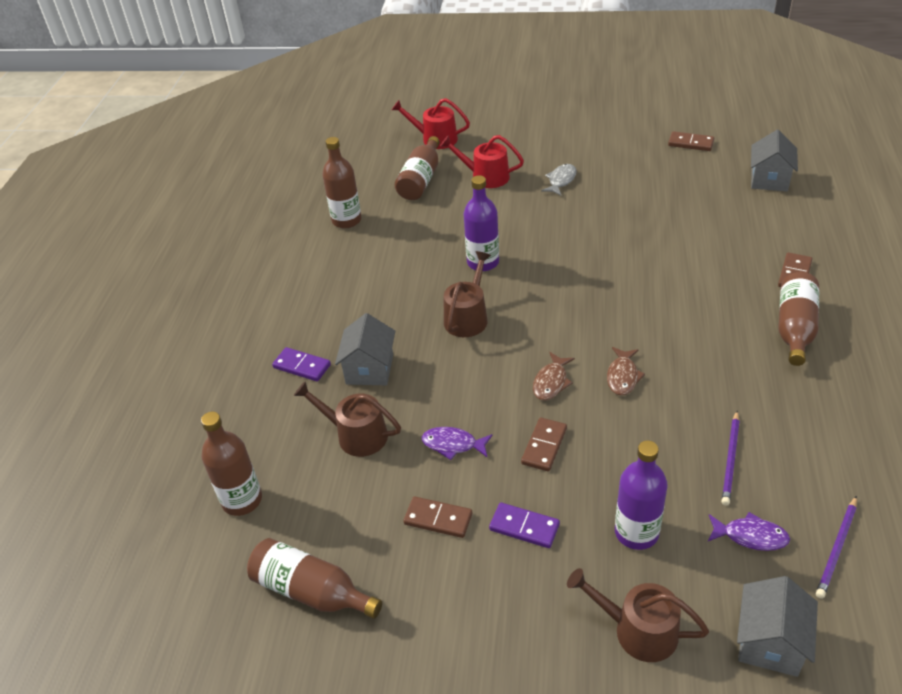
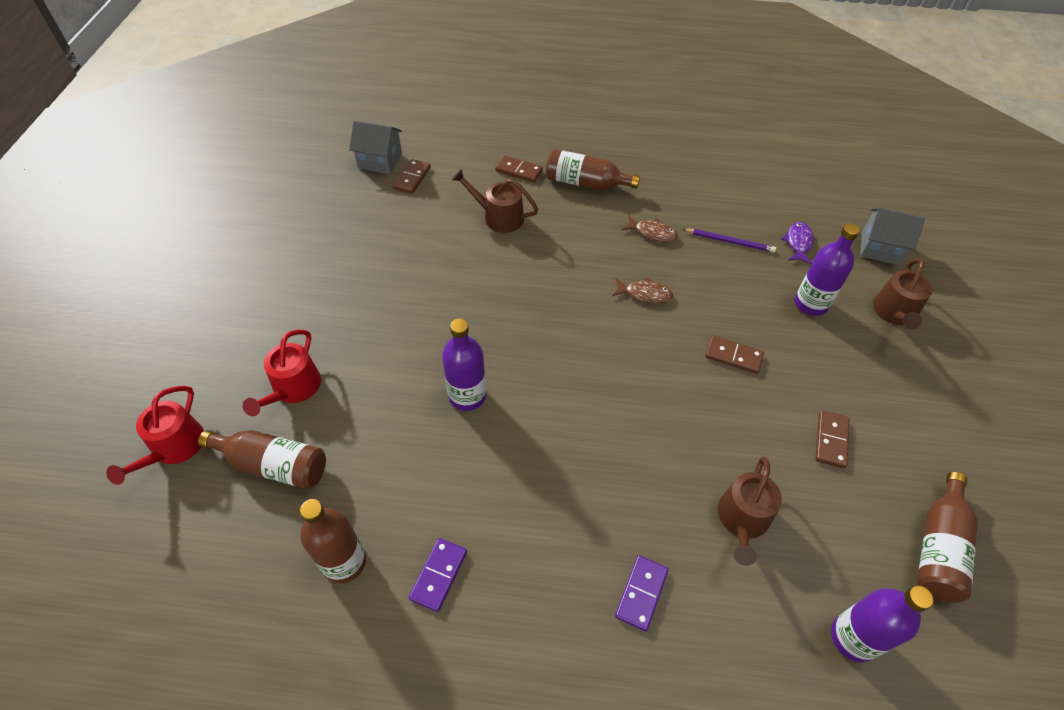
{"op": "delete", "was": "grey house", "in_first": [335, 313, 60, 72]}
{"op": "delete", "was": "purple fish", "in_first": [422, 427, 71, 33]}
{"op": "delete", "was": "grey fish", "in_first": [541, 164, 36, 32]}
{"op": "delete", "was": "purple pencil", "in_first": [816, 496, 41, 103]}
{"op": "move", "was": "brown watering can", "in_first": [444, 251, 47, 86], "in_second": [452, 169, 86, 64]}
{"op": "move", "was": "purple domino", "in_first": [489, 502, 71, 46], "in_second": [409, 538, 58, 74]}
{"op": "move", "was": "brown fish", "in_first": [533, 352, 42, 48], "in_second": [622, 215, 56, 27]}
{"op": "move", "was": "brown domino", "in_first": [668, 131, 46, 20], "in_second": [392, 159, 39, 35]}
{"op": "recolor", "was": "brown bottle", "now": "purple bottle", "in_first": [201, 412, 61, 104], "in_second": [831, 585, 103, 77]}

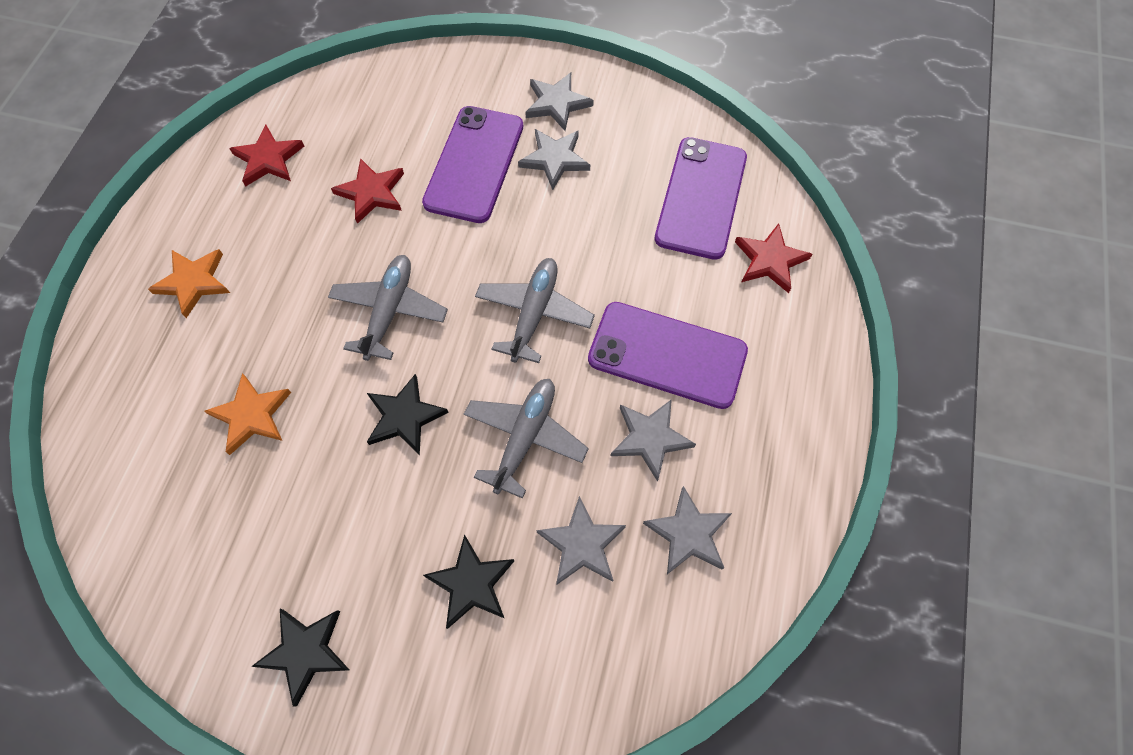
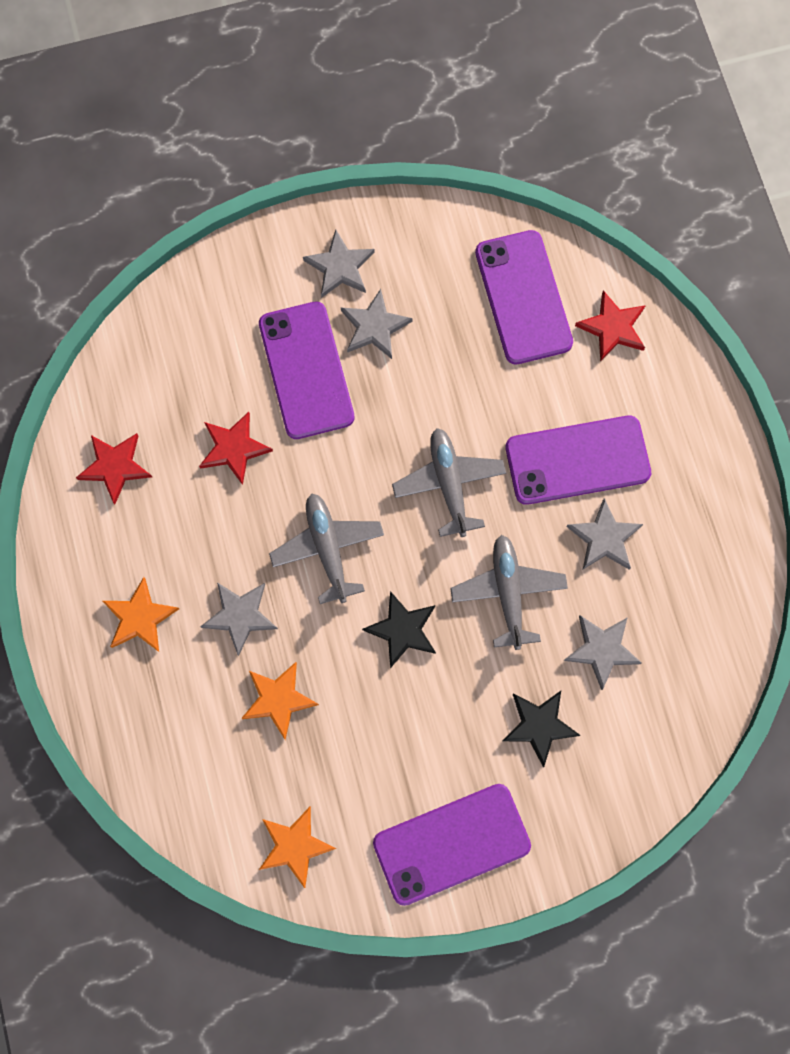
{"op": "insert", "now": "orange star", "in_second": [259, 806, 78, 82]}
{"op": "move", "was": "grey star", "in_first": [643, 486, 89, 88], "in_second": [200, 582, 78, 74]}
{"op": "replace", "was": "black star", "now": "purple phone", "in_first": [251, 609, 98, 97], "in_second": [373, 784, 158, 122]}

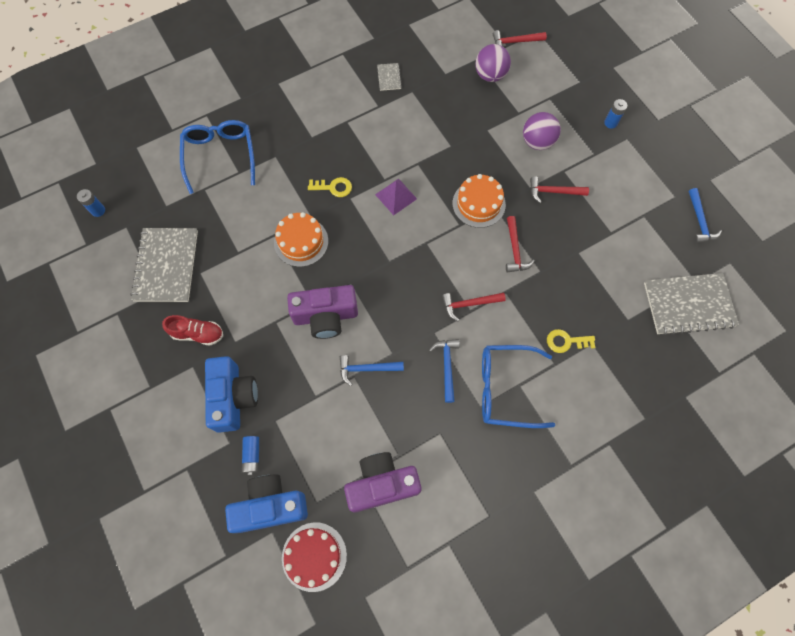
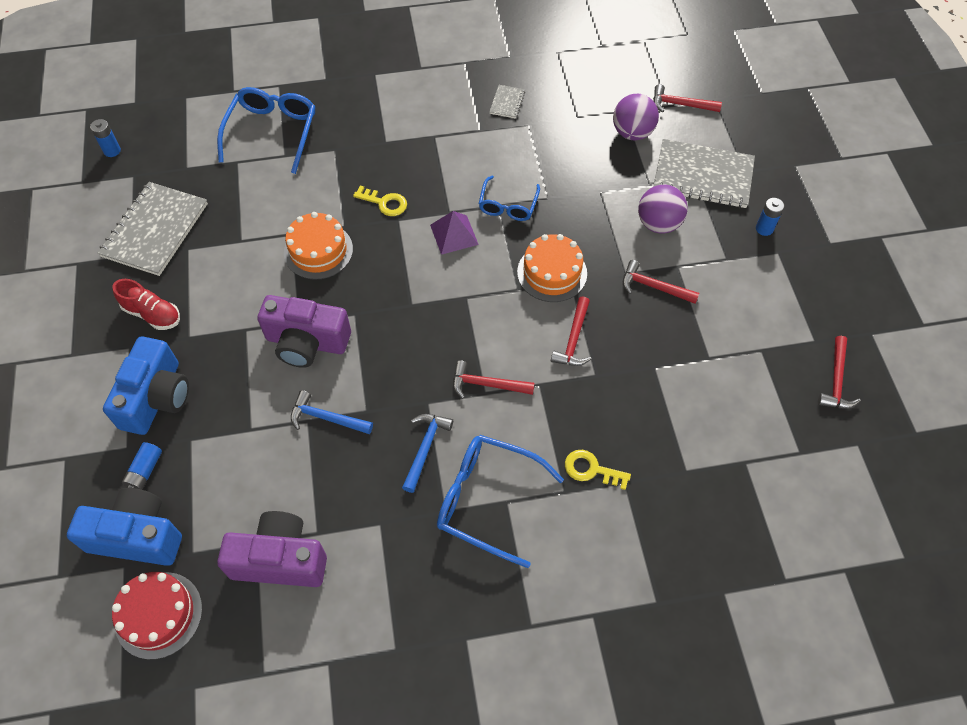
{"op": "insert", "now": "blue glasses", "in_second": [478, 176, 62, 45]}
{"op": "move", "was": "grey notebook", "in_first": [644, 273, 95, 62], "in_second": [653, 139, 102, 69]}
{"op": "recolor", "was": "blue hammer", "now": "red hammer", "in_first": [689, 188, 33, 55], "in_second": [818, 336, 43, 73]}

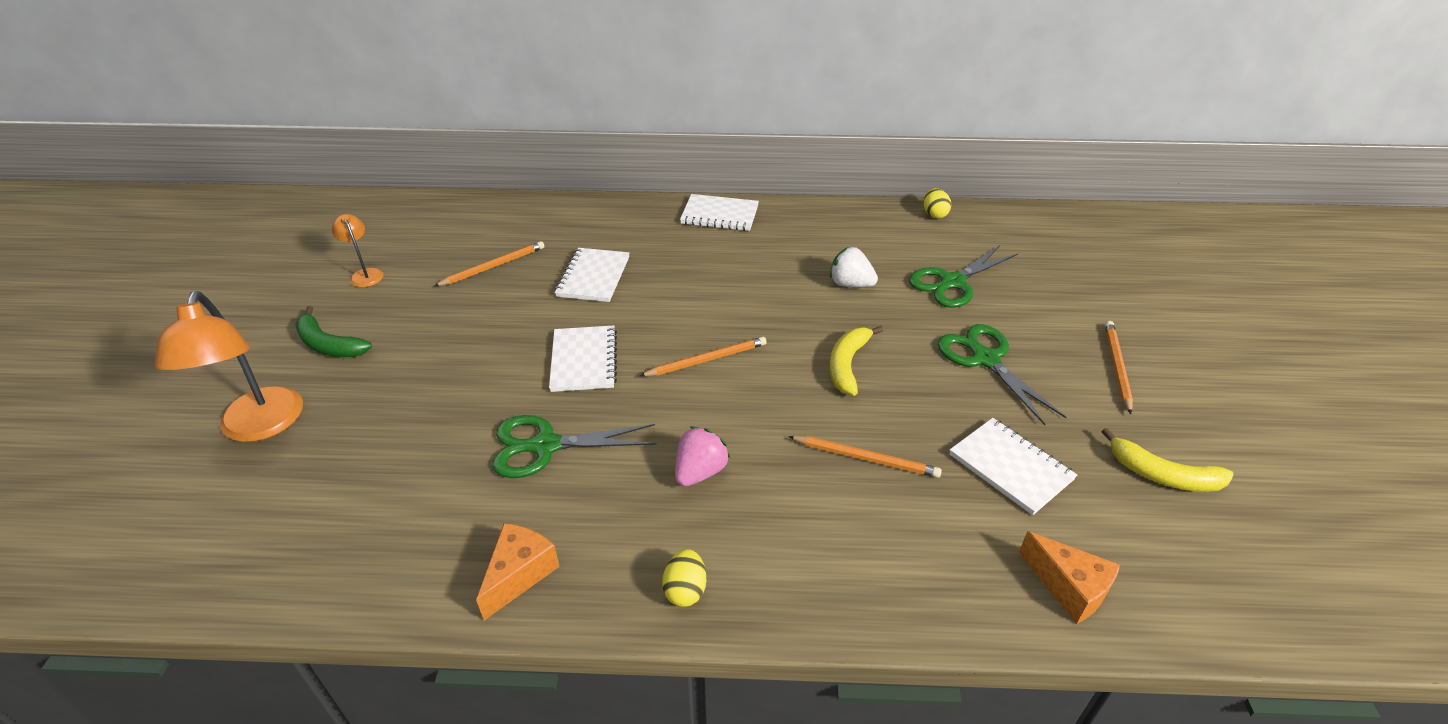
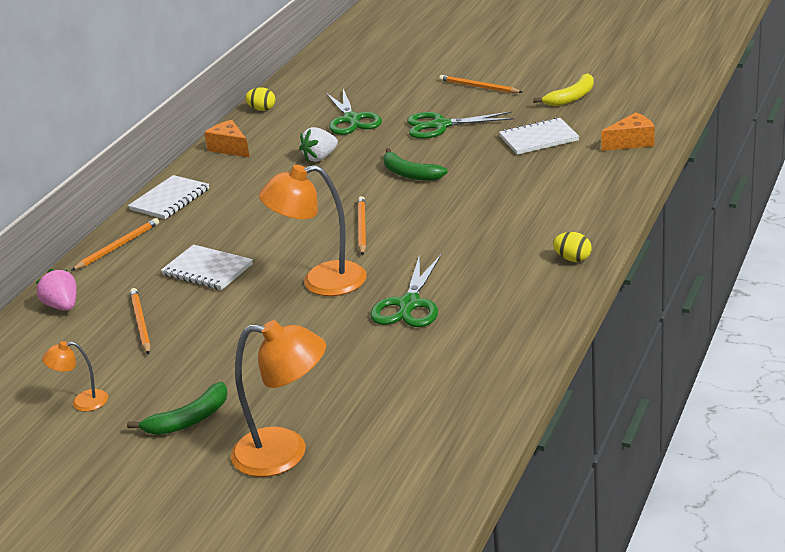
{"op": "move", "was": "orange cheese", "in_first": [476, 523, 84, 97], "in_second": [204, 120, 46, 38]}
{"op": "move", "was": "pink strawberry", "in_first": [675, 426, 55, 61], "in_second": [36, 269, 41, 42]}
{"op": "move", "was": "orange pencil", "in_first": [788, 436, 154, 42], "in_second": [71, 218, 88, 53]}
{"op": "replace", "was": "white notebook", "now": "orange lamp", "in_first": [549, 325, 68, 67], "in_second": [259, 165, 108, 131]}
{"op": "recolor", "was": "yellow banana", "now": "green banana", "in_first": [830, 326, 53, 70], "in_second": [383, 148, 65, 33]}

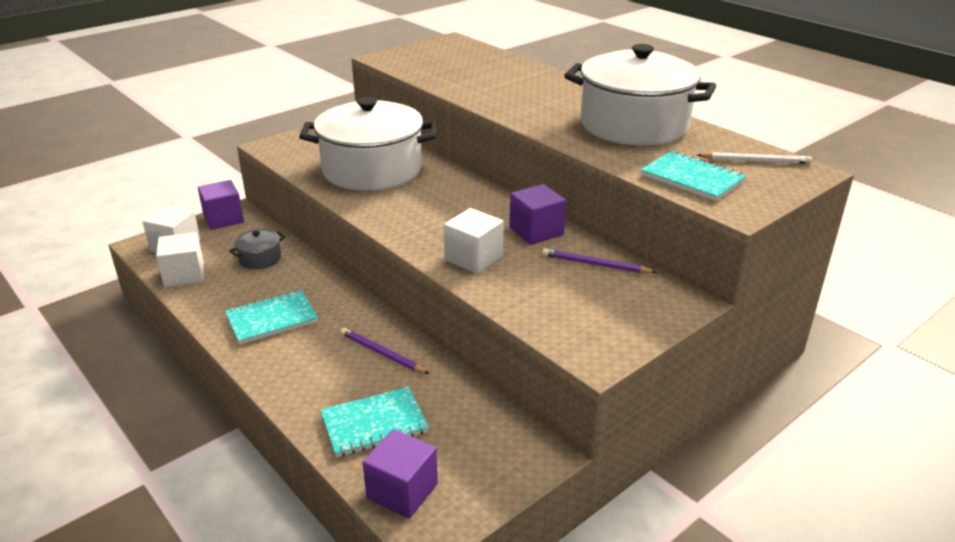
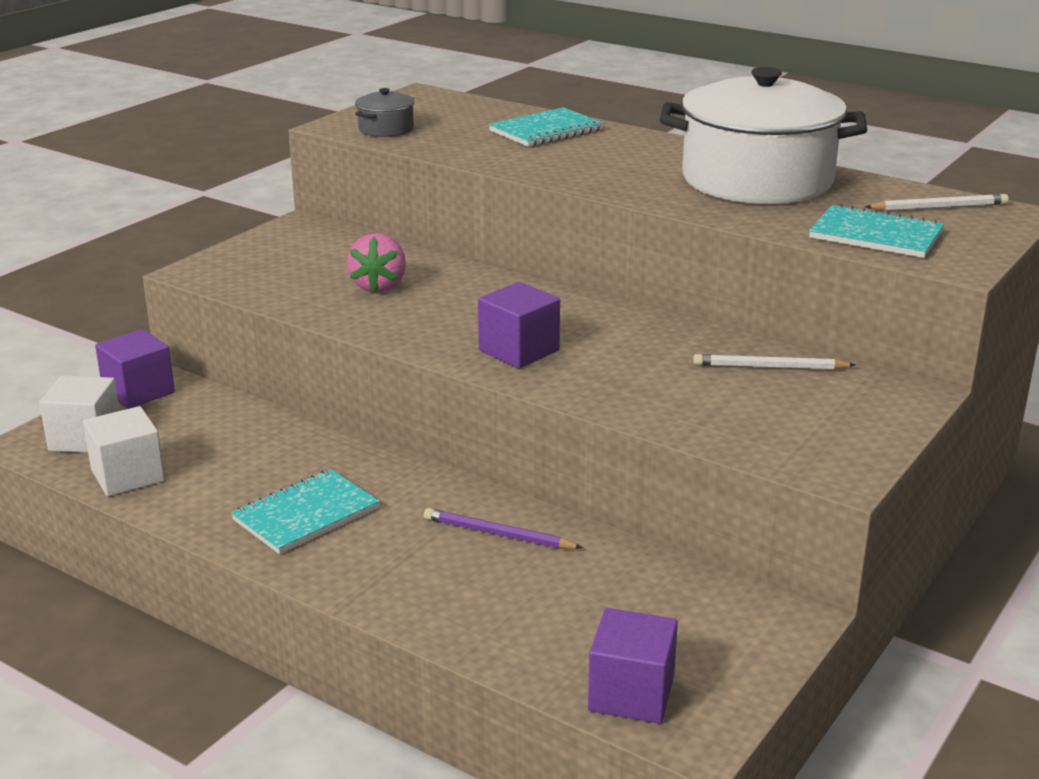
{"op": "delete", "was": "white cube", "in_first": [444, 208, 60, 66]}
{"op": "move", "was": "grey pot", "in_first": [229, 229, 56, 40], "in_second": [355, 88, 60, 49]}
{"op": "move", "was": "turquoise notebook", "in_first": [320, 387, 109, 70], "in_second": [489, 107, 115, 40]}
{"op": "move", "was": "purple cube", "in_first": [510, 184, 56, 61], "in_second": [478, 282, 82, 86]}
{"op": "replace", "was": "white pot", "now": "pink strawberry", "in_first": [299, 97, 138, 94], "in_second": [347, 233, 59, 60]}
{"op": "recolor", "was": "purple pencil", "now": "white pencil", "in_first": [542, 248, 114, 25], "in_second": [693, 354, 162, 16]}

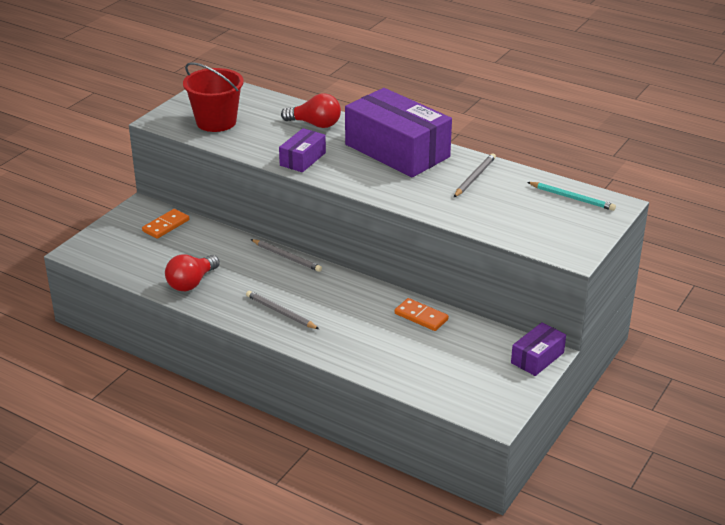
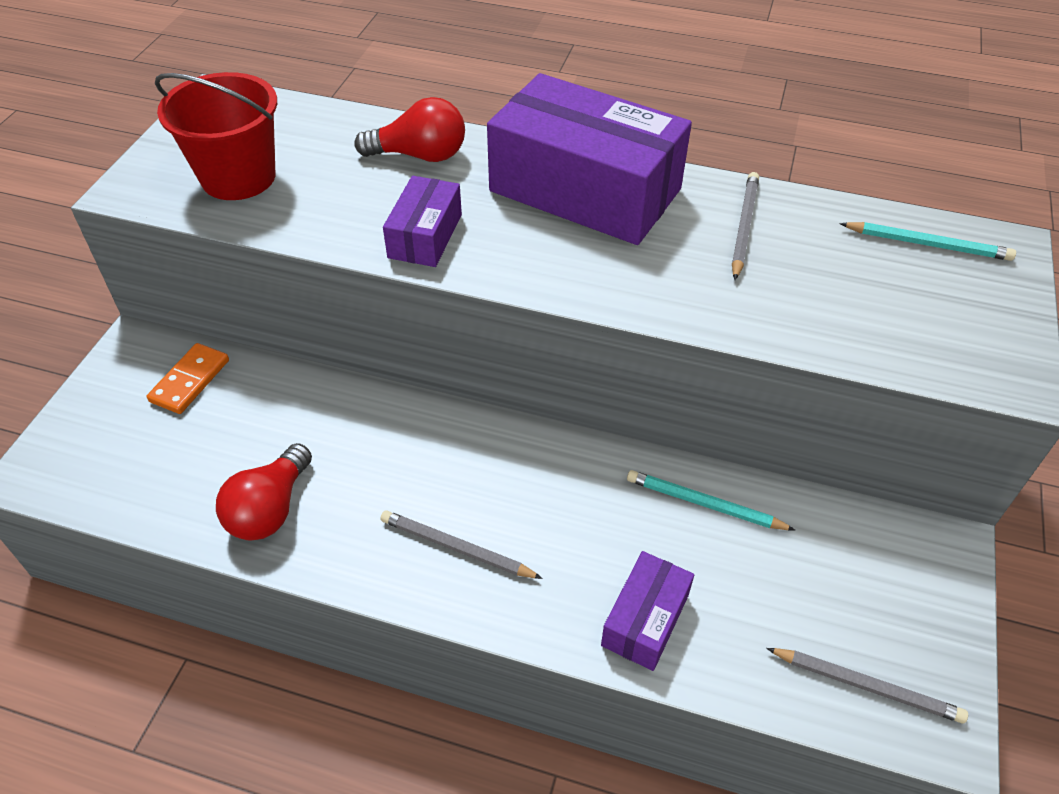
{"op": "move", "was": "grey pencil", "in_first": [251, 239, 71, 33], "in_second": [766, 648, 202, 75]}
{"op": "move", "was": "purple box", "in_first": [511, 322, 55, 54], "in_second": [601, 551, 93, 120]}
{"op": "replace", "was": "orange domino", "now": "turquoise pencil", "in_first": [395, 298, 54, 33], "in_second": [627, 470, 168, 60]}

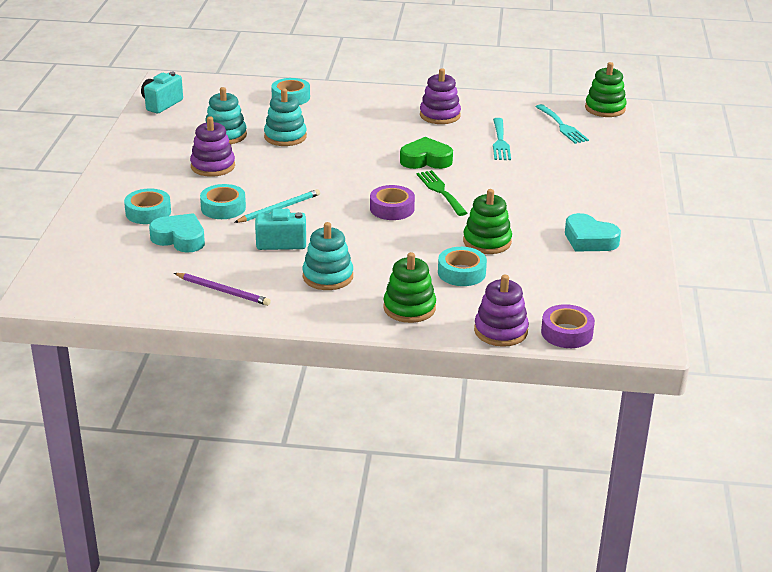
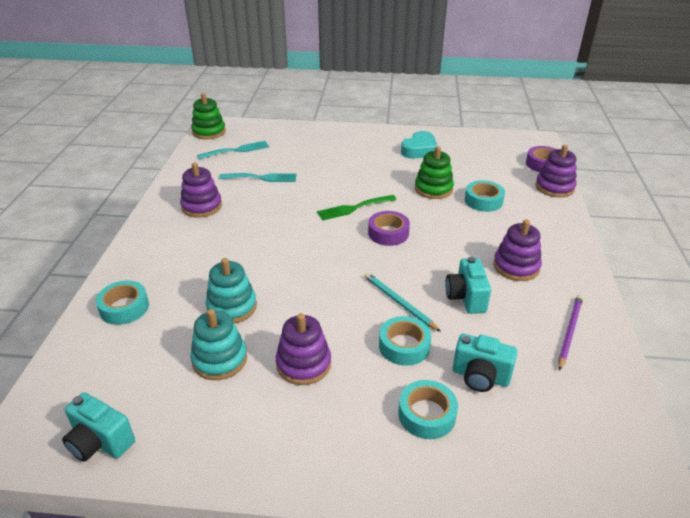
{"op": "delete", "was": "green stacking toy", "in_first": [383, 252, 53, 71]}
{"op": "delete", "was": "green heart", "in_first": [400, 137, 53, 32]}
{"op": "replace", "was": "turquoise heart", "now": "turquoise camera", "in_first": [149, 213, 56, 40], "in_second": [453, 334, 64, 58]}
{"op": "recolor", "was": "turquoise stacking toy", "now": "purple stacking toy", "in_first": [302, 222, 51, 68], "in_second": [493, 219, 49, 62]}

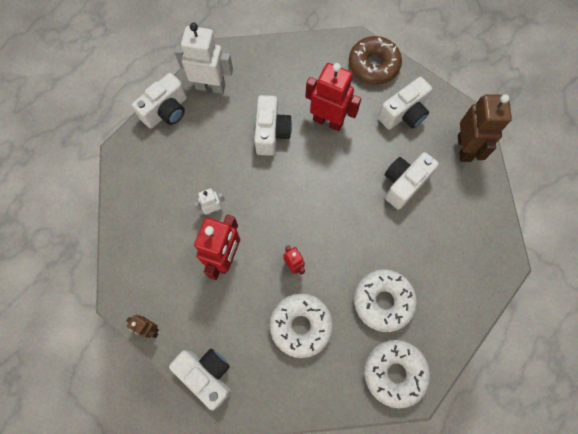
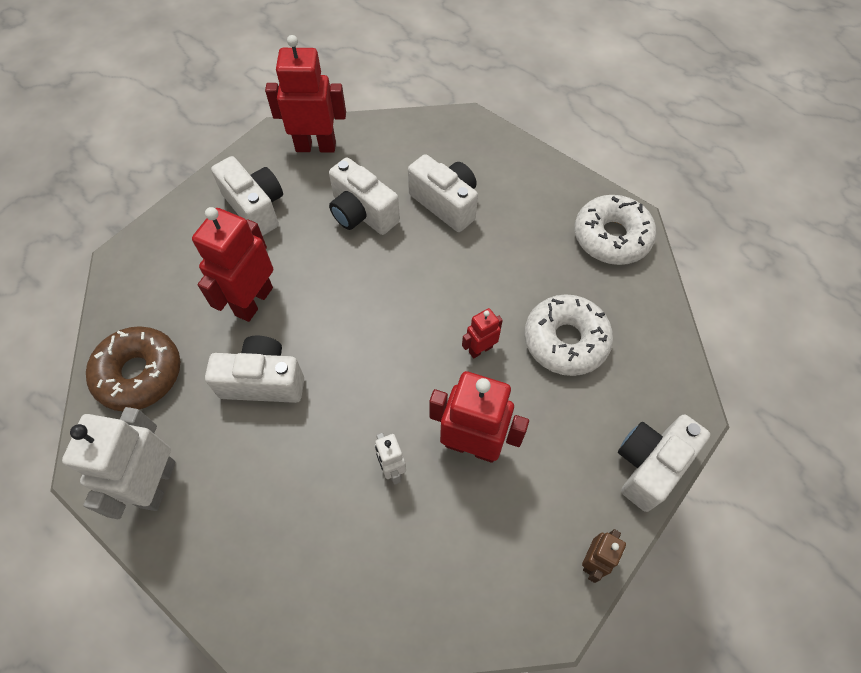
{"op": "delete", "was": "white donut", "in_first": [354, 269, 63, 63]}
{"op": "move", "was": "white camera", "in_first": [132, 73, 55, 56], "in_second": [408, 154, 70, 78]}
{"op": "move", "was": "brown donut", "in_first": [349, 36, 53, 49], "in_second": [86, 326, 94, 85]}
{"op": "recolor", "was": "brown robot", "now": "red robot", "in_first": [458, 94, 54, 68], "in_second": [265, 35, 81, 118]}

